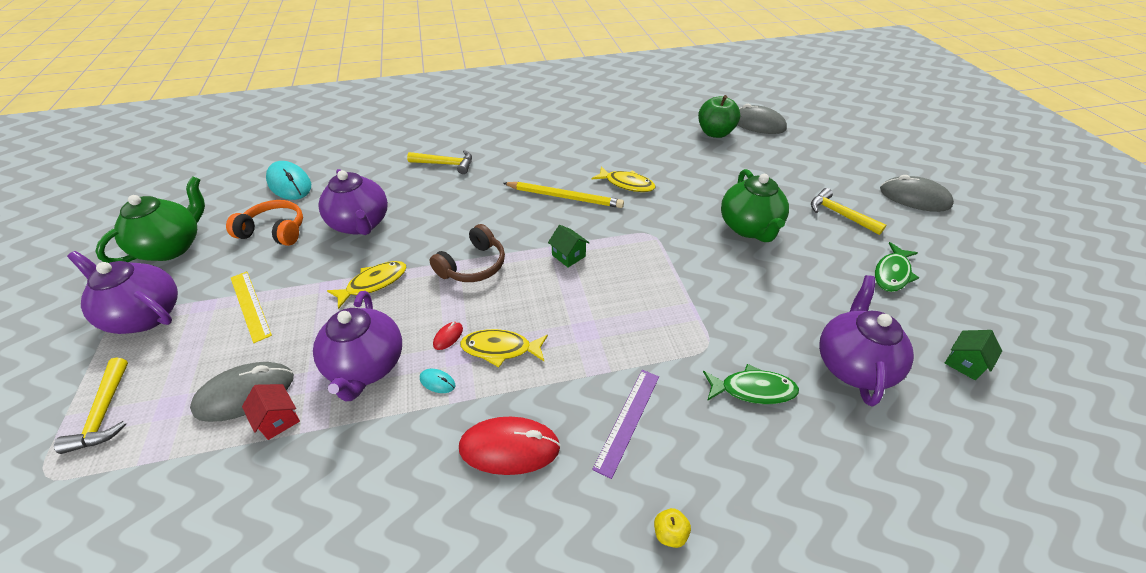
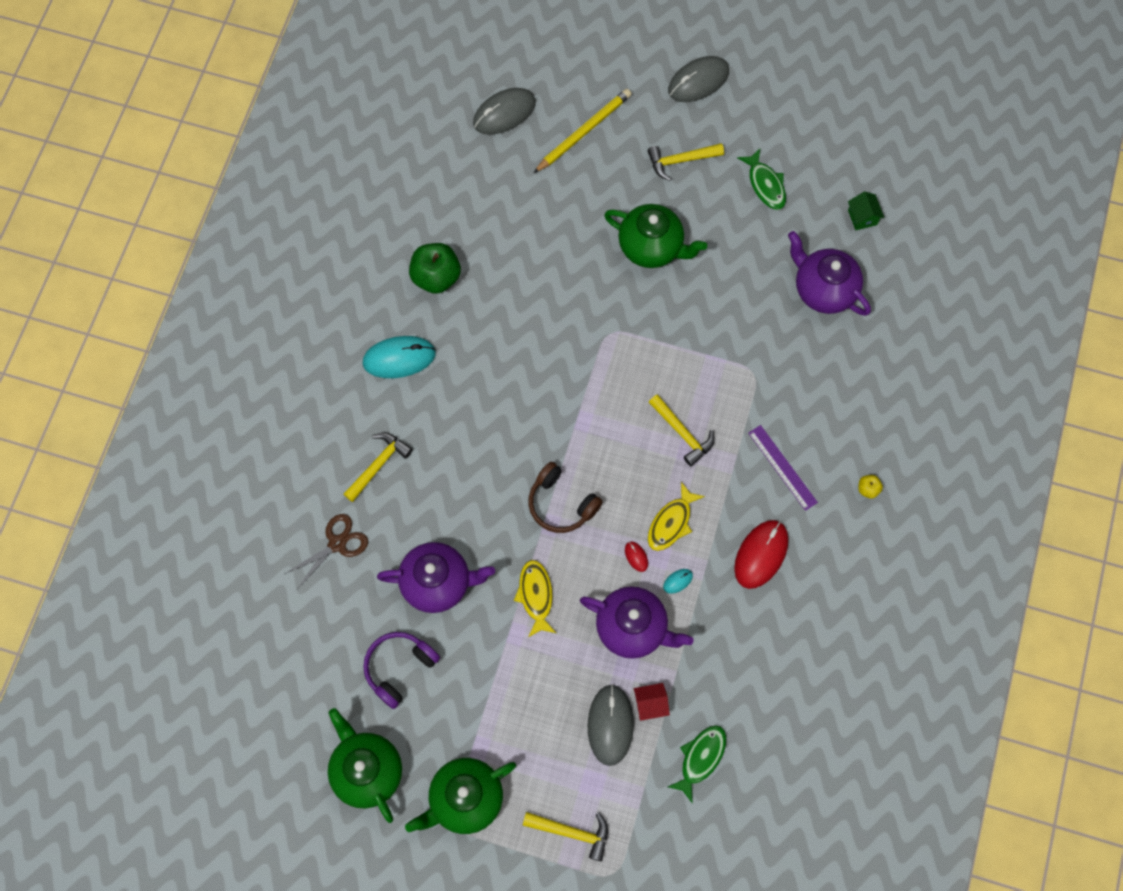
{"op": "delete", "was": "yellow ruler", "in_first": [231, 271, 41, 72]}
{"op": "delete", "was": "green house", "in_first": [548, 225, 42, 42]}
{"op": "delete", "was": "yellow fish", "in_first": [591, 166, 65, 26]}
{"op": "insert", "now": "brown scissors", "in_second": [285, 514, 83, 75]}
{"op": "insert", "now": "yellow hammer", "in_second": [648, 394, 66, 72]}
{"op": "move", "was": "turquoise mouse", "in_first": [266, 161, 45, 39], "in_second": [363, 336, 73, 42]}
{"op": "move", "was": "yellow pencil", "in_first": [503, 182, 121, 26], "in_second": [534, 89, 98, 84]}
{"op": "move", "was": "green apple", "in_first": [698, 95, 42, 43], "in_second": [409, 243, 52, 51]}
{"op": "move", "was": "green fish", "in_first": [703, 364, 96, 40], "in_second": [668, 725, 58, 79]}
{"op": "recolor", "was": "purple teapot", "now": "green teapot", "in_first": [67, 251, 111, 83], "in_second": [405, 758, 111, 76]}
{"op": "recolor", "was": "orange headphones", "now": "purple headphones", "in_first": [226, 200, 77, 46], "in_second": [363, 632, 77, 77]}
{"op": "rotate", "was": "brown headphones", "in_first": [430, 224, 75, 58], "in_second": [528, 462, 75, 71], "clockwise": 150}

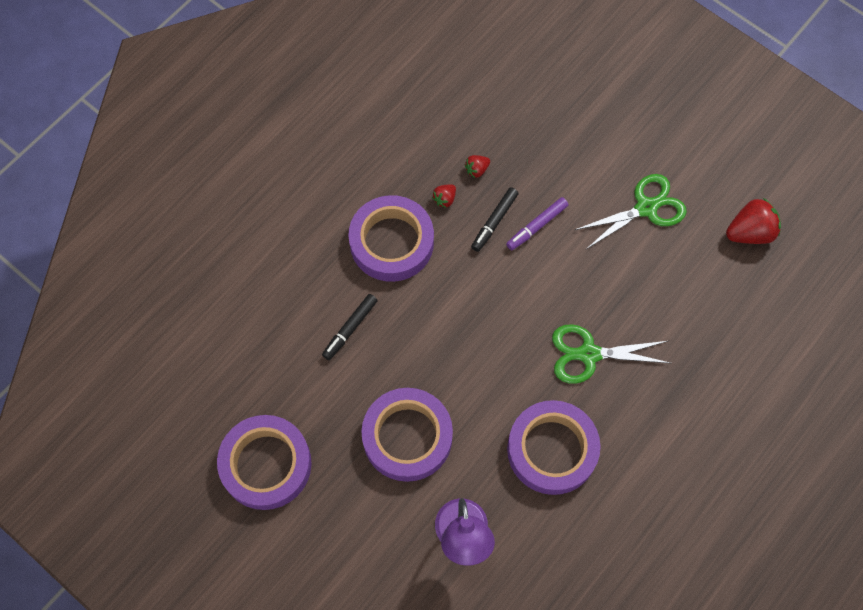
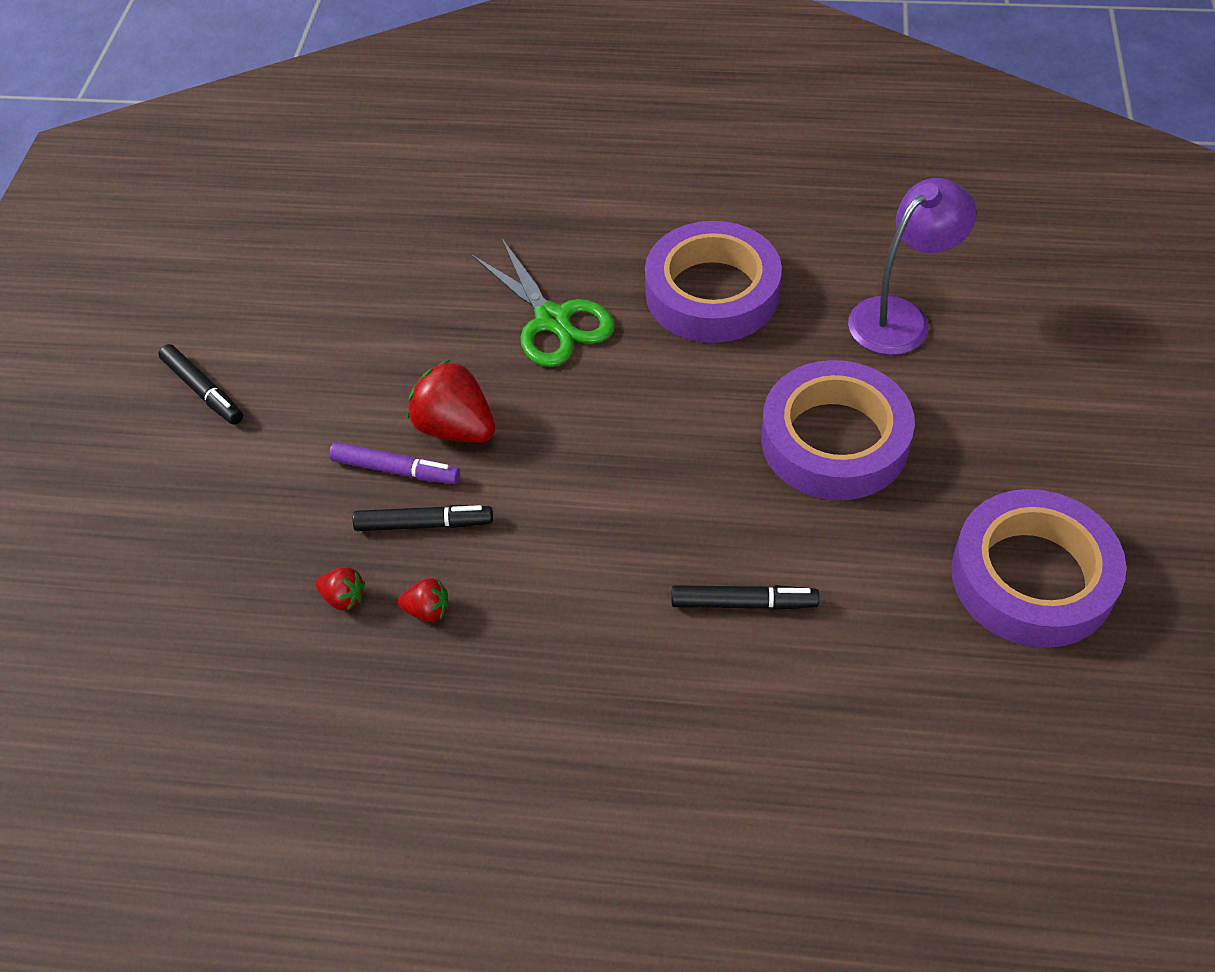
{"op": "delete", "was": "purple tape", "in_first": [348, 195, 86, 87]}
{"op": "delete", "was": "green scissors", "in_first": [575, 174, 112, 75]}
{"op": "insert", "now": "black marker", "in_second": [158, 344, 85, 81]}
{"op": "move", "was": "red strawberry", "in_first": [726, 198, 55, 46], "in_second": [408, 359, 87, 84]}

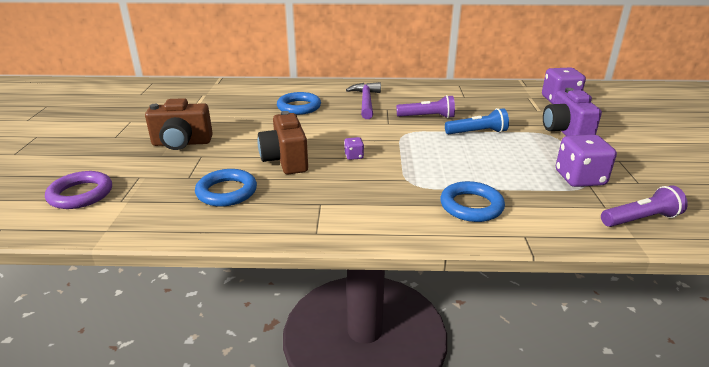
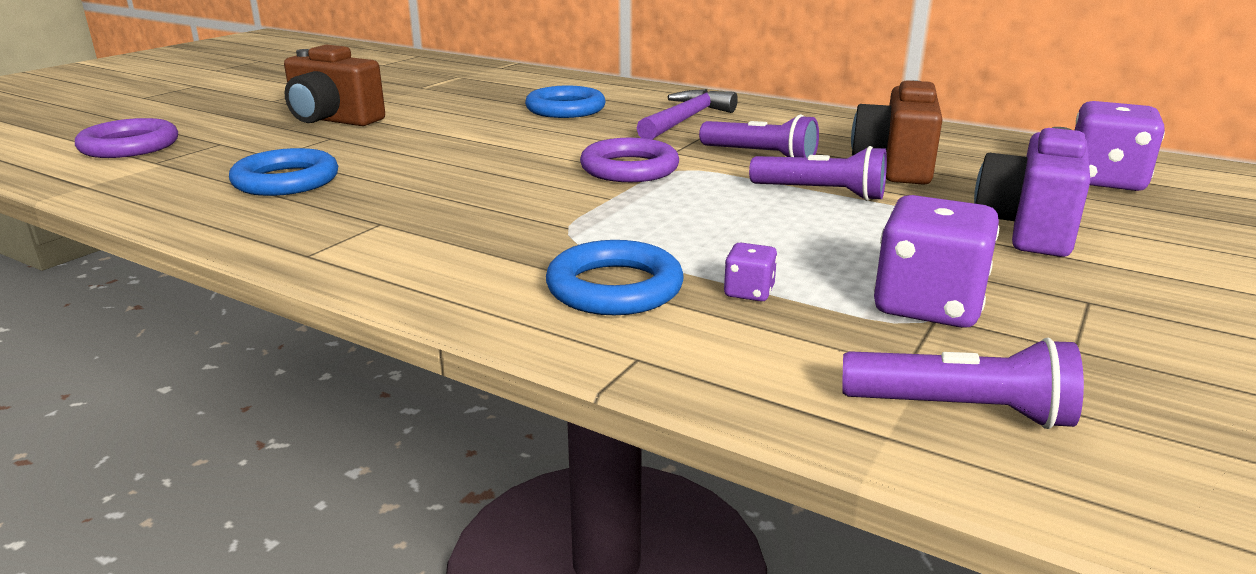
{"op": "insert", "now": "purple ring", "in_second": [580, 138, 99, 44]}
{"op": "move", "was": "brown camera", "in_first": [258, 111, 50, 63], "in_second": [851, 80, 91, 105]}
{"op": "move", "was": "purple dice", "in_first": [344, 137, 20, 23], "in_second": [724, 242, 53, 59]}
{"op": "recolor", "was": "blue flashlight", "now": "purple flashlight", "in_first": [445, 108, 64, 26], "in_second": [749, 146, 138, 55]}

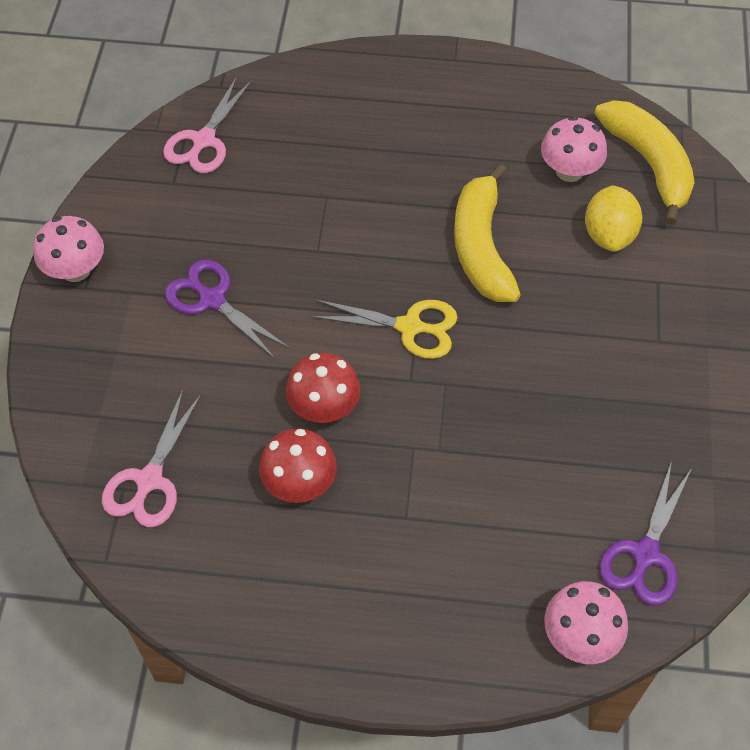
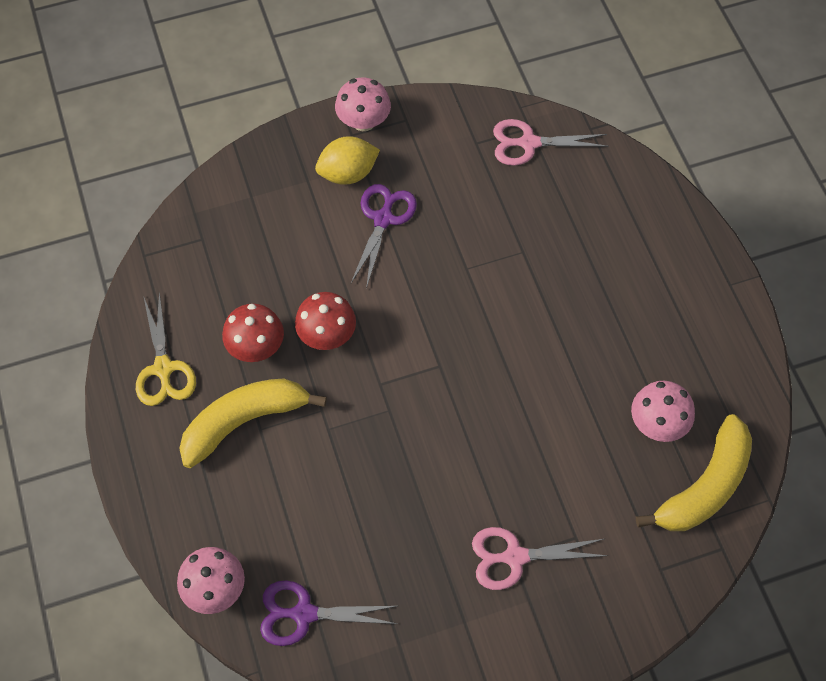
{"op": "move", "was": "pink scissors", "in_first": [102, 390, 99, 137], "in_second": [472, 527, 136, 63]}
{"op": "move", "was": "yellow scissors", "in_first": [311, 299, 147, 60], "in_second": [136, 292, 60, 114]}
{"op": "move", "was": "yellow banana", "in_first": [454, 164, 67, 138], "in_second": [179, 378, 148, 90]}
{"op": "move", "was": "yellow lemon", "in_first": [585, 186, 57, 66], "in_second": [315, 136, 65, 49]}

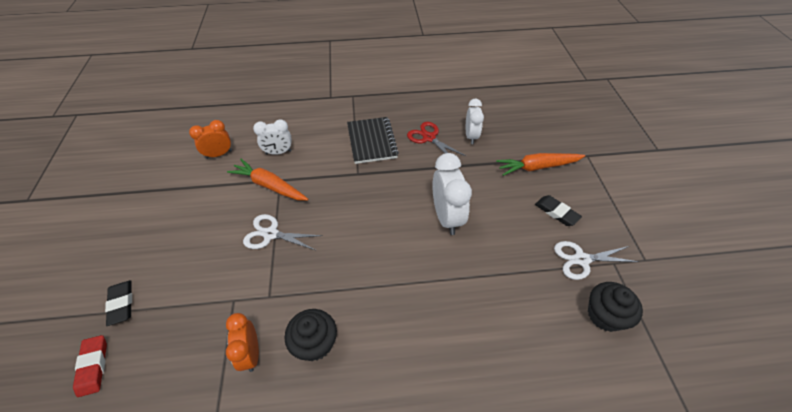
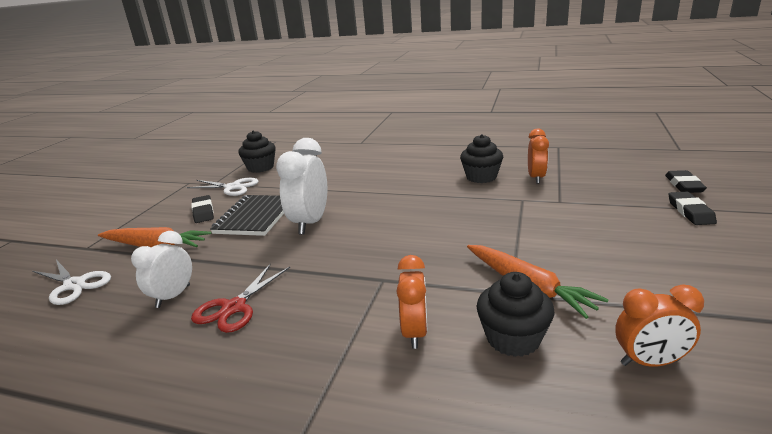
{"op": "insert", "now": "orange clock", "in_second": [396, 255, 32, 94]}
{"op": "move", "was": "white scissors", "in_first": [243, 214, 80, 36], "in_second": [32, 260, 79, 45]}
{"op": "move", "was": "black notebook", "in_first": [347, 117, 52, 47], "in_second": [210, 195, 74, 41]}
{"op": "replace", "was": "white clock", "now": "black cupcake", "in_first": [253, 119, 39, 36], "in_second": [477, 272, 77, 85]}
{"op": "recolor", "was": "red eraser", "now": "black eraser", "in_first": [73, 335, 34, 62], "in_second": [665, 170, 42, 23]}
{"op": "rotate", "was": "red scissors", "in_first": [407, 122, 59, 34], "in_second": [191, 263, 99, 70], "clockwise": 45}

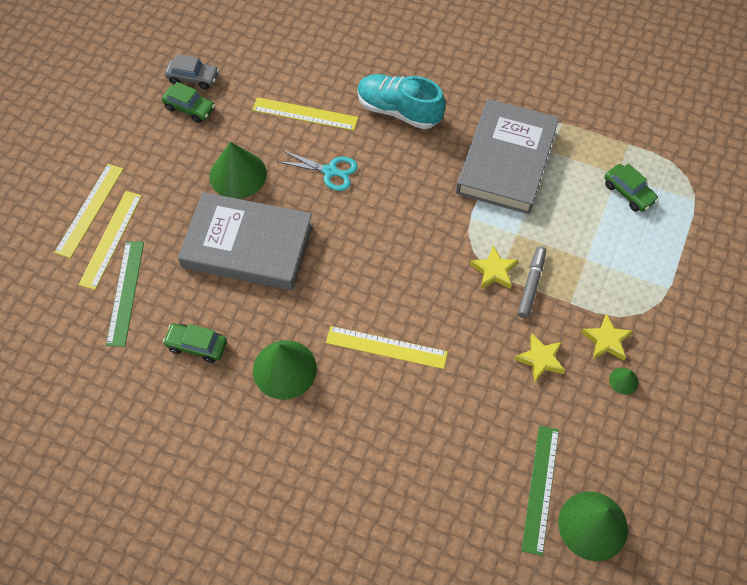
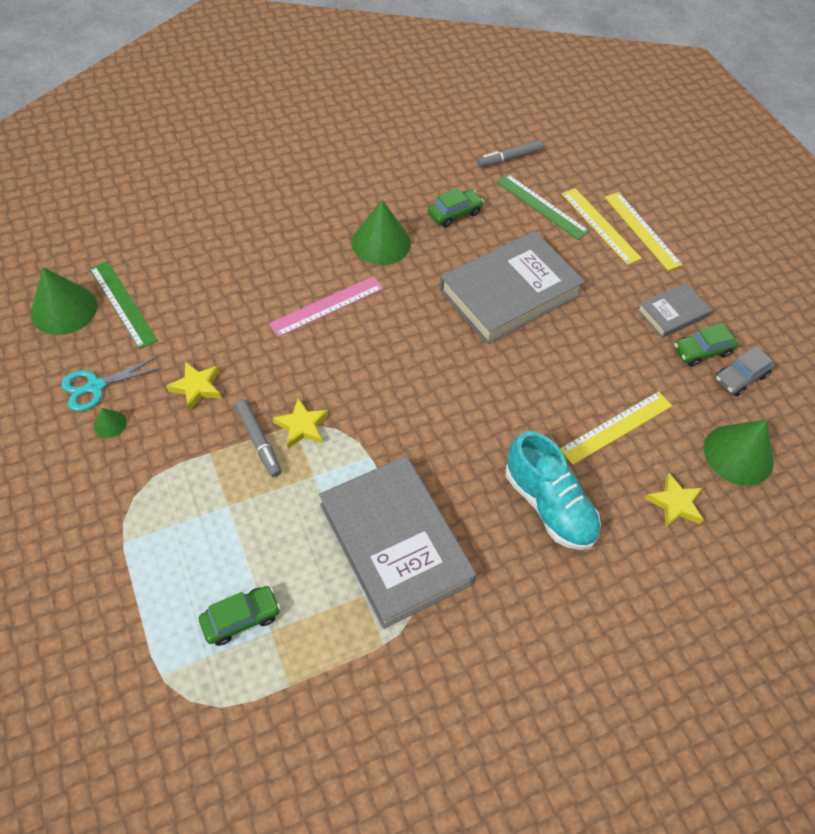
{"op": "insert", "now": "grey marker", "in_second": [477, 140, 66, 27]}
{"op": "insert", "now": "grey book", "in_second": [637, 283, 75, 55]}
{"op": "move", "was": "green cone", "in_first": [209, 142, 58, 57], "in_second": [704, 420, 70, 66]}
{"op": "move", "was": "turquoise scissors", "in_first": [276, 150, 82, 41], "in_second": [61, 356, 100, 55]}
{"op": "move", "was": "yellow star", "in_first": [581, 314, 52, 47], "in_second": [645, 473, 59, 55]}
{"op": "recolor", "was": "yellow ruler", "now": "pink ruler", "in_first": [326, 326, 122, 43], "in_second": [269, 276, 115, 61]}
{"op": "rotate", "was": "turquoise shoe", "in_first": [357, 74, 89, 55], "in_second": [506, 431, 95, 119], "clockwise": 75}
{"op": "rotate", "was": "green car", "in_first": [604, 163, 55, 49], "in_second": [199, 586, 82, 60], "clockwise": 150}

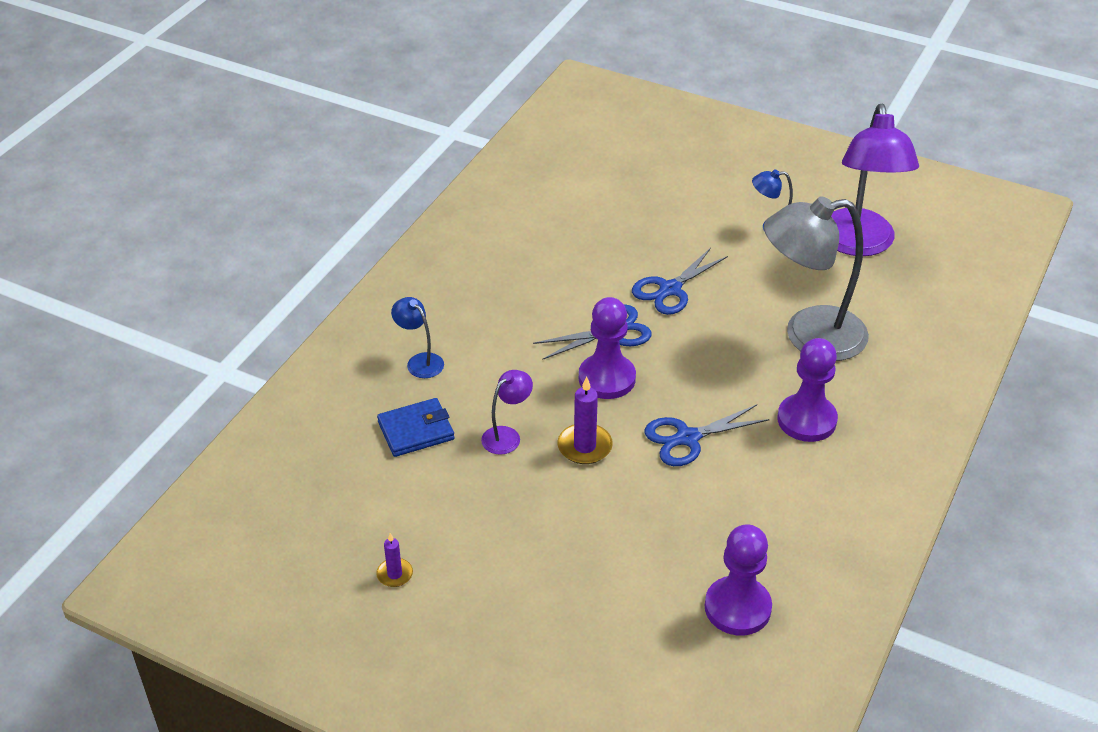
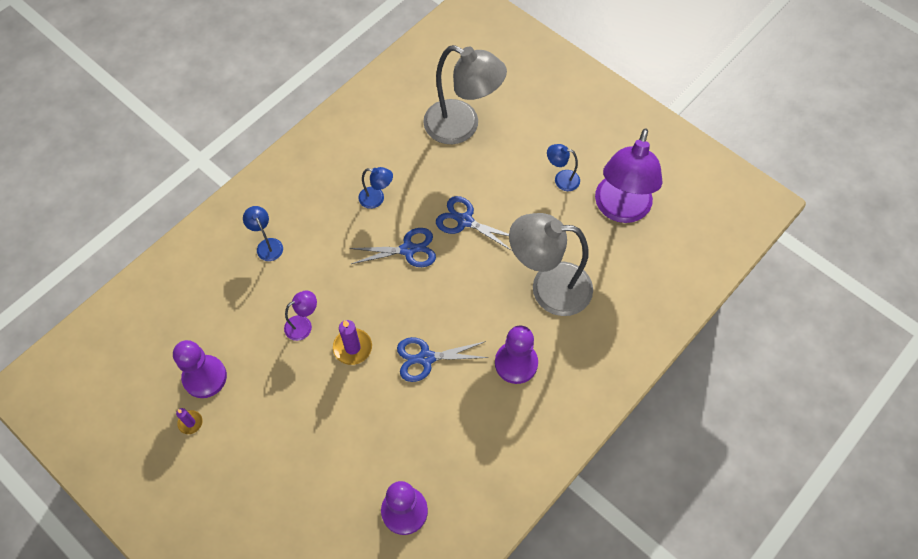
{"op": "delete", "was": "blue wallet", "in_first": [377, 398, 78, 59]}
{"op": "insert", "now": "blue lamp", "in_second": [358, 167, 35, 42]}
{"op": "insert", "now": "grey lamp", "in_second": [423, 45, 84, 99]}
{"op": "move", "was": "purple pawn", "in_first": [579, 297, 57, 102], "in_second": [173, 340, 54, 58]}
{"op": "rotate", "was": "blue scissors", "in_first": [632, 248, 96, 67], "in_second": [436, 196, 76, 55], "clockwise": 60}

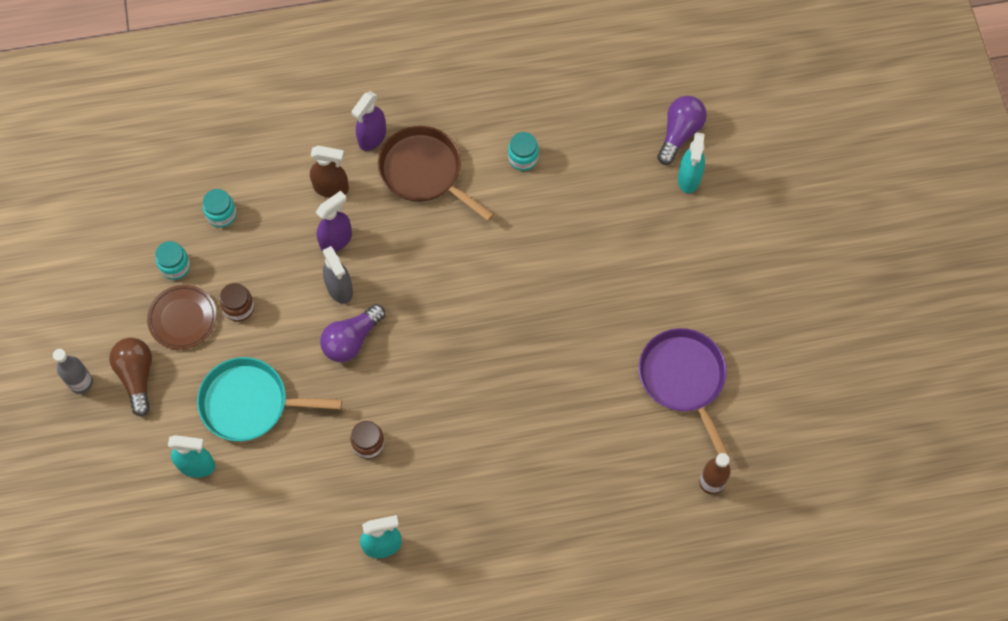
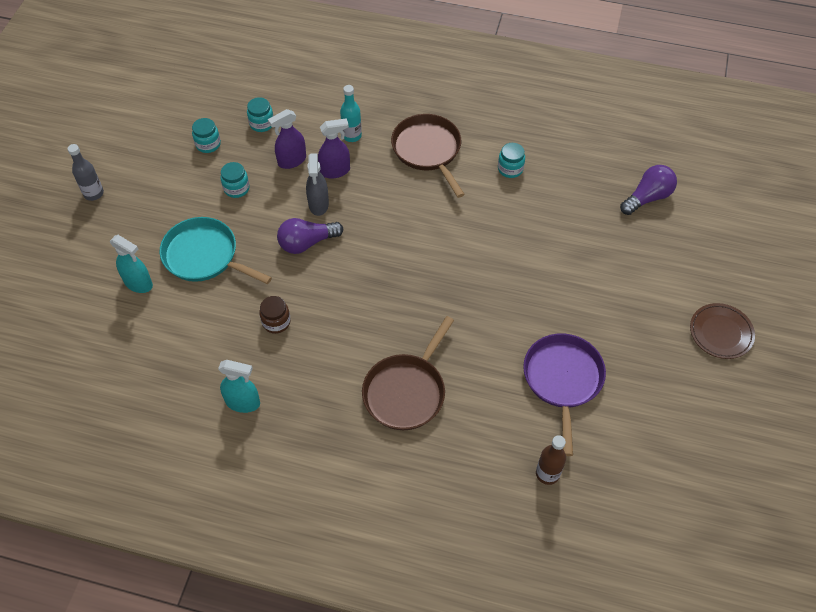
{"op": "delete", "was": "brown light bulb", "in_first": [109, 338, 43, 79]}
{"op": "delete", "was": "turquoise spray bottle", "in_first": [678, 132, 27, 61]}
{"op": "insert", "now": "brown pan", "in_second": [362, 316, 92, 114]}
{"op": "move", "was": "brown plate", "in_first": [147, 285, 70, 65], "in_second": [690, 303, 65, 56]}
{"op": "move", "was": "purple spray bottle", "in_first": [351, 91, 35, 60], "in_second": [268, 109, 38, 60]}
{"op": "replace", "was": "brown spray bottle", "now": "turquoise bottle", "in_first": [310, 146, 39, 52], "in_second": [340, 85, 22, 57]}
{"op": "recolor", "was": "brown jar", "now": "turquoise jar", "in_first": [220, 283, 34, 39], "in_second": [220, 162, 30, 36]}

